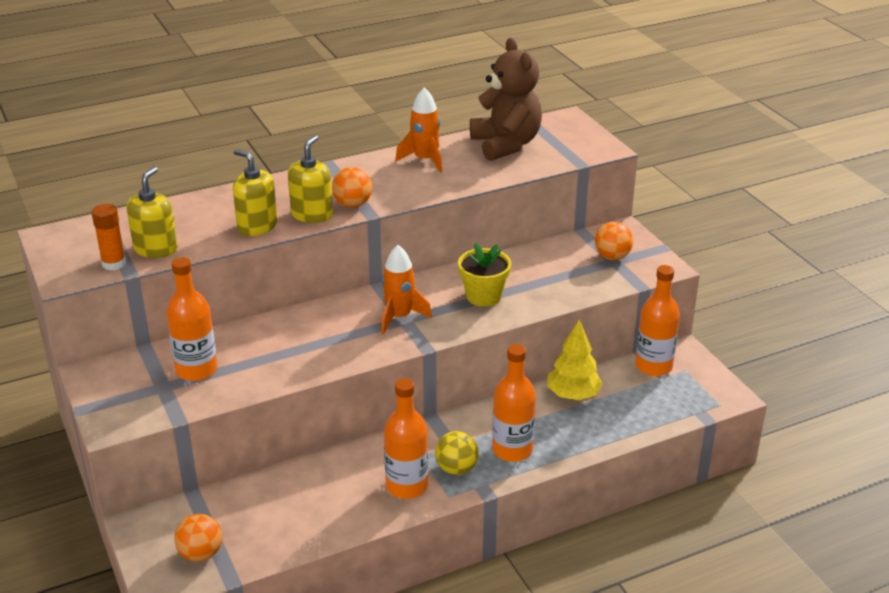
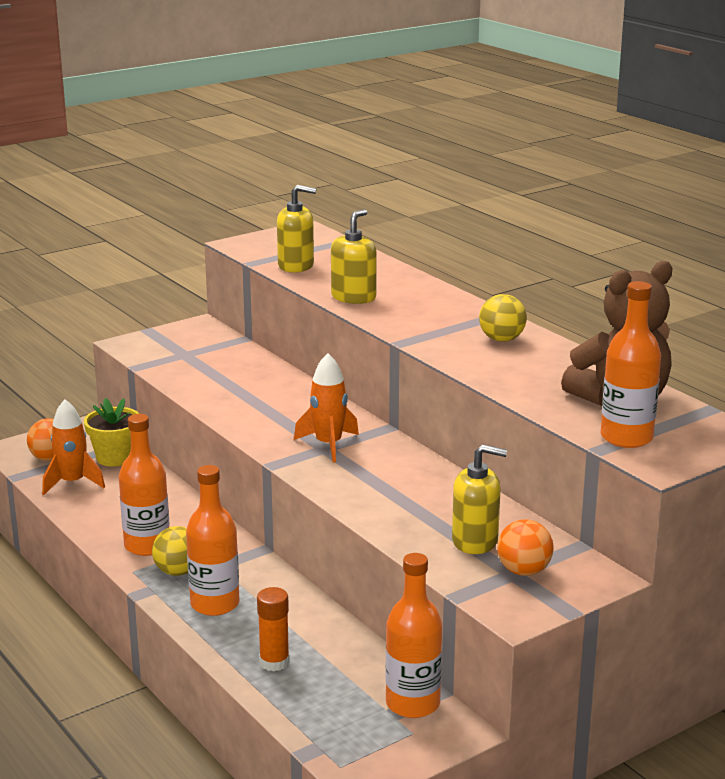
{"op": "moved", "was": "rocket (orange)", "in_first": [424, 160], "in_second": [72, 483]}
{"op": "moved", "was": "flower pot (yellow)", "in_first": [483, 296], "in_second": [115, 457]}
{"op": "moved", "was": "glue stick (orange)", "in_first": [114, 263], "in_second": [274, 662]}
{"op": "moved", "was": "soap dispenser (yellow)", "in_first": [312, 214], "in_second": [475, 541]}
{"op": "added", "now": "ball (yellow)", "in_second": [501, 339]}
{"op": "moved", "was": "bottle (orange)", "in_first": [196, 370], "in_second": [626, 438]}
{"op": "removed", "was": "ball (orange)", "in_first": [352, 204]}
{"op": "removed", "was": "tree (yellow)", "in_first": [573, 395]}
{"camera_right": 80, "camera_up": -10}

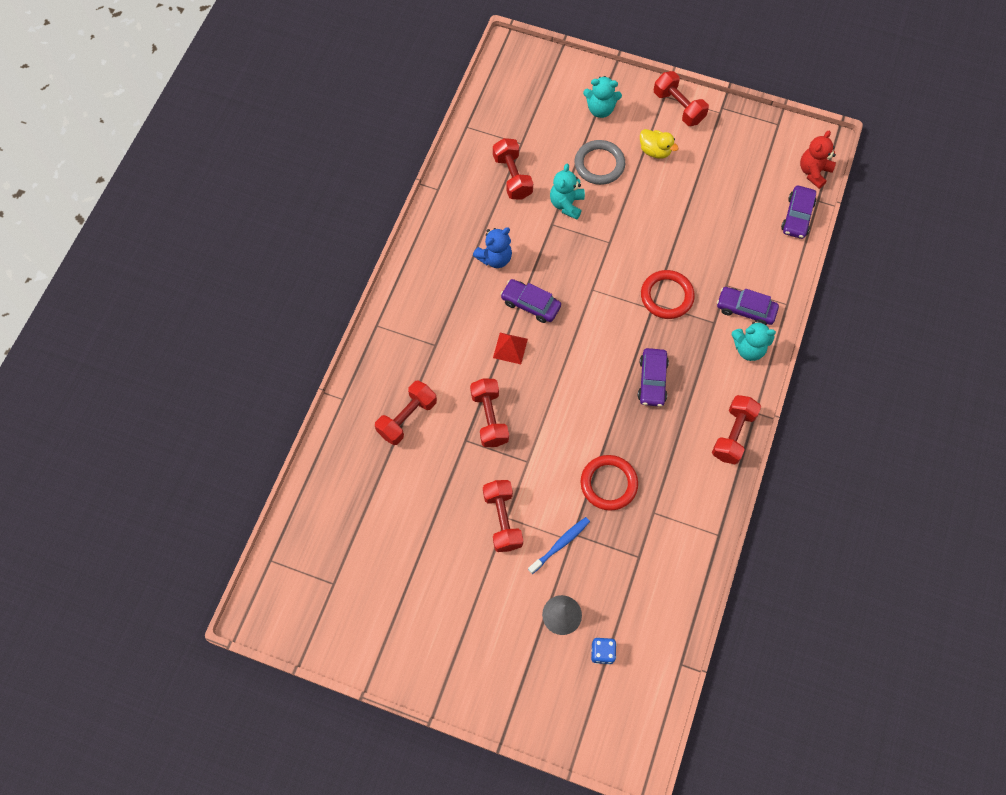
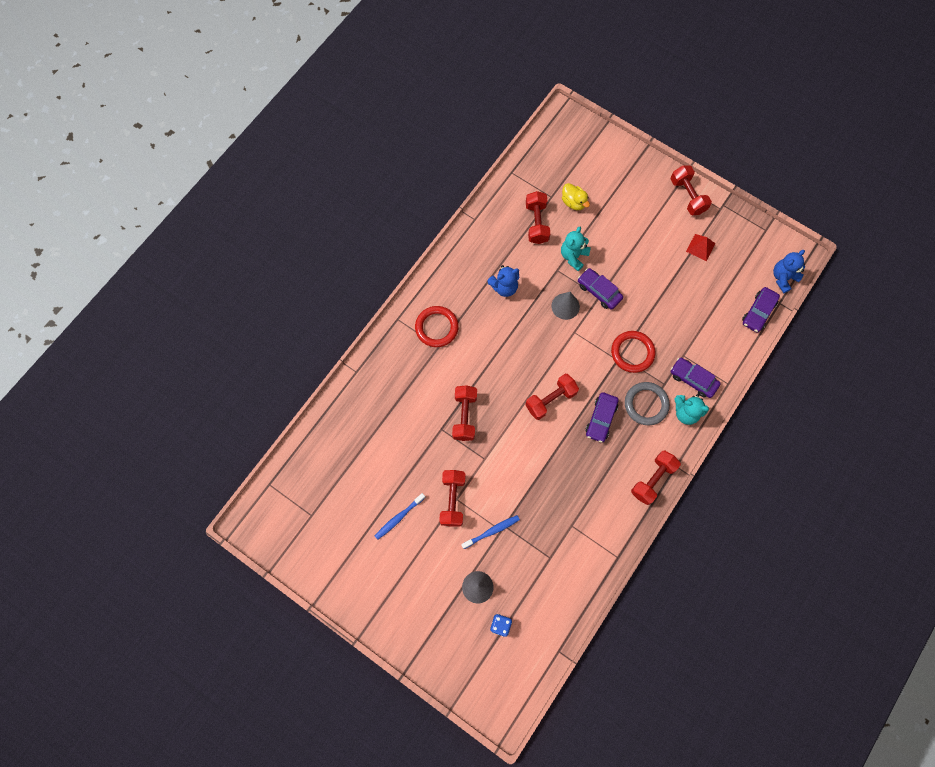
{"op": "added", "now": "toothbrush (blue)", "in_second": [399, 517]}
{"op": "moved", "was": "ring (red)", "in_first": [608, 484], "in_second": [436, 327]}
{"op": "moved", "was": "dumbbell (red)", "in_first": [407, 418], "in_second": [550, 400]}
{"op": "added", "now": "cone (grey)", "in_second": [565, 306]}
{"op": "moved", "was": "duck (yellow)", "in_first": [655, 151], "in_second": [573, 202]}
{"op": "moved", "was": "car (purple)", "in_first": [530, 304], "in_second": [599, 291]}
{"op": "moved", "was": "ring (grey)", "in_first": [599, 164], "in_second": [646, 404]}
{"op": "moved", "was": "pyramid (red)", "in_first": [510, 348], "in_second": [700, 247]}
{"op": "recoloured", "was": "teddy bear (red)", "now": "teddy bear (blue)", "in_first": [813, 172], "in_second": [783, 278]}
{"op": "removed", "was": "teddy bear (turquoise)", "in_first": [600, 109]}
{"camera_right": 15, "camera_up": 5}

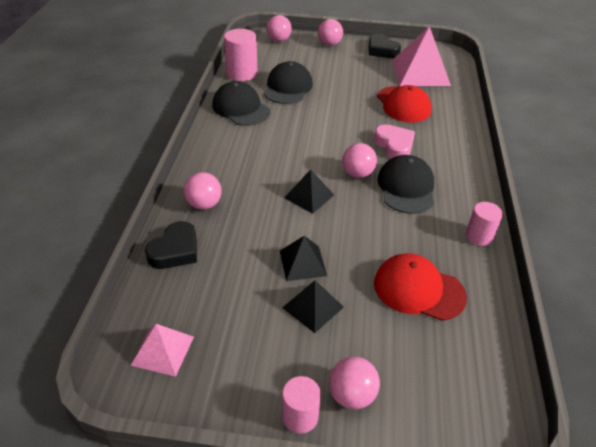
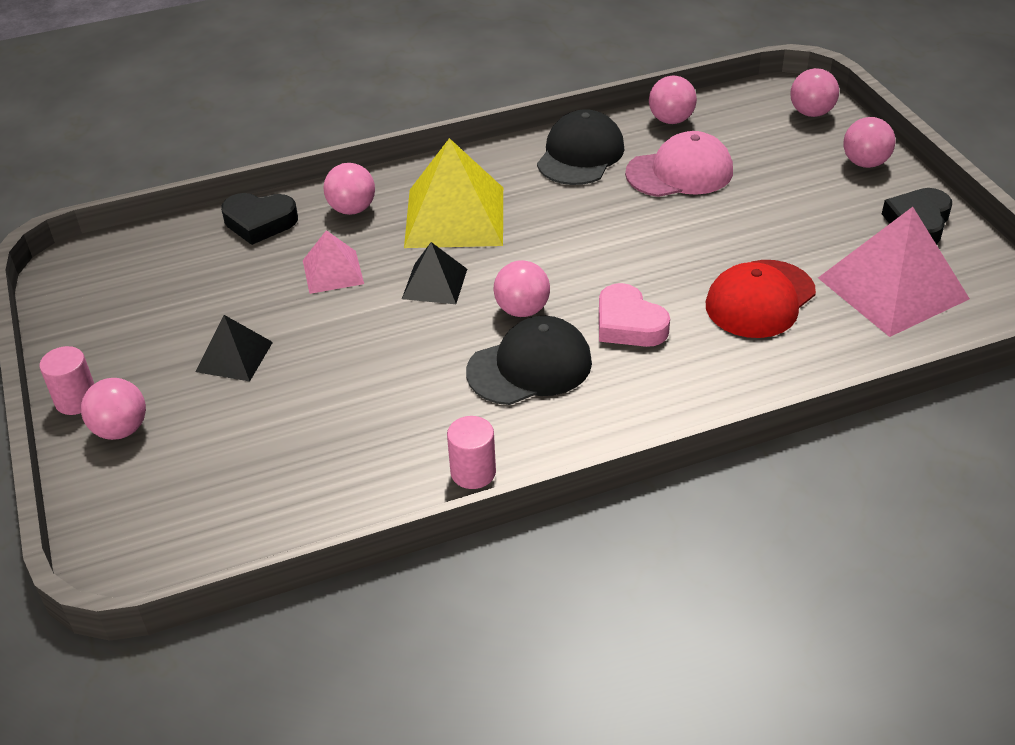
{"op": "moved", "was": "pyramid (pink)", "in_first": [162, 350], "in_second": [333, 271]}
{"op": "added", "now": "pyramid (yellow)", "in_second": [454, 216]}
{"op": "turned", "was": "heart (pink)", "in_first": [394, 145], "in_second": [628, 324], "clockwise": 105}
{"op": "recoloured", "was": "cap (black)", "now": "cap (pink)", "in_first": [288, 87], "in_second": [680, 172]}
{"op": "replaced", "was": "cylinder (pink)", "now": "ball (pink)", "in_first": [242, 73], "in_second": [671, 120]}
{"op": "removed", "was": "pyramid (black)", "in_first": [302, 263]}
{"op": "removed", "was": "cap (red)", "in_first": [418, 289]}
{"camera_right": 65, "camera_up": 0}

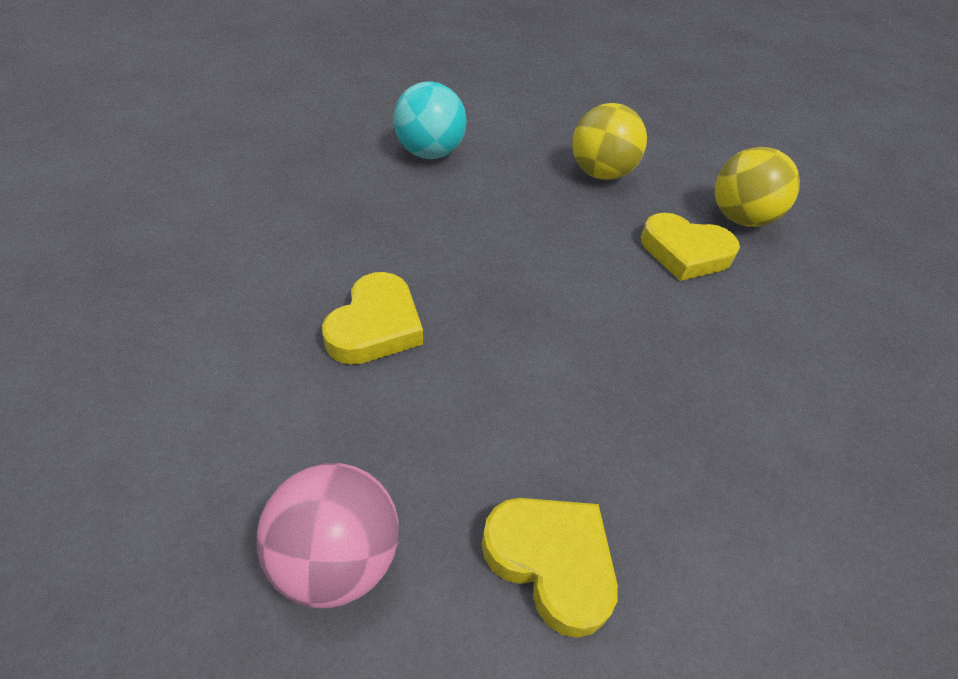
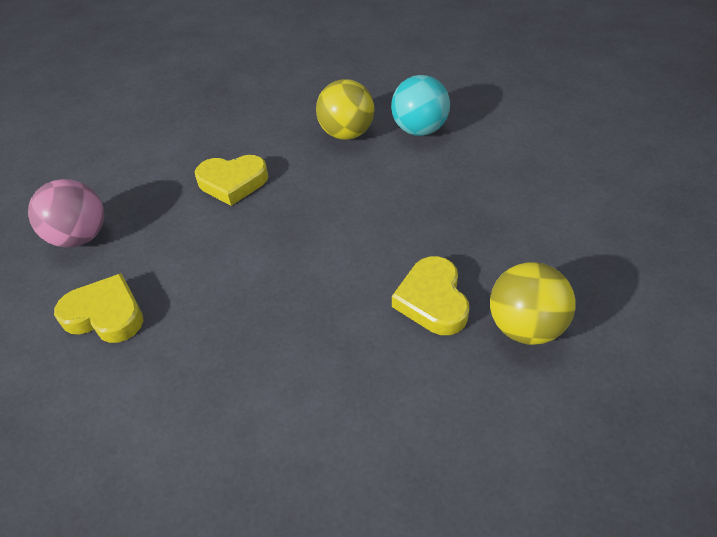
{"op": "turned", "was": "heart (yellow)", "in_first": [551, 562], "in_second": [106, 314], "clockwise": -90}
{"op": "moved", "was": "ball (yellow)", "in_first": [600, 173], "in_second": [347, 134]}
{"camera_right": 70, "camera_up": 0}

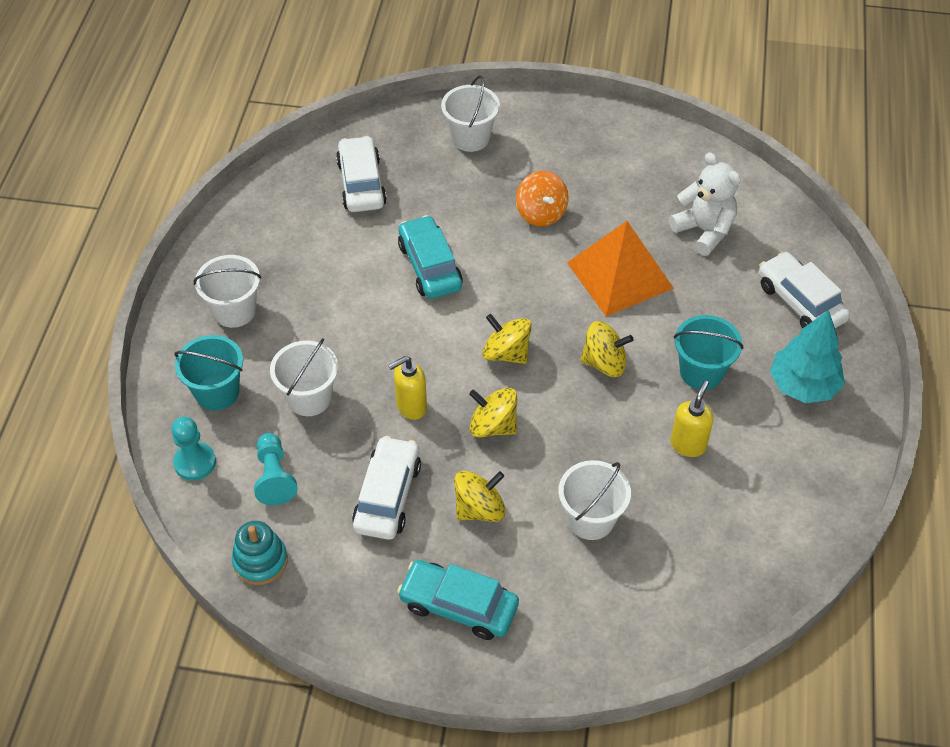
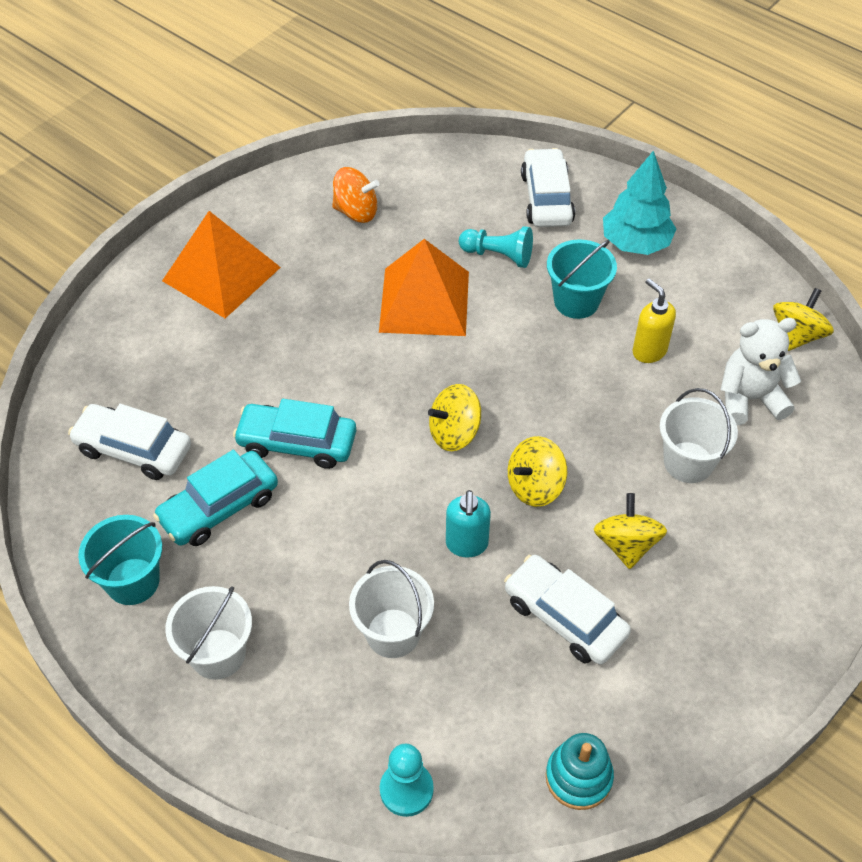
{"op": "moved", "was": "bucket (turquoise)", "in_first": [217, 392], "in_second": [133, 581]}
{"op": "moved", "was": "car (turquoise)", "in_first": [458, 605], "in_second": [219, 507]}
{"op": "added", "now": "pyramid (orange)", "in_second": [221, 274]}
{"op": "moved", "was": "spinning top (orange)", "in_first": [541, 213], "in_second": [356, 211]}
{"op": "recoloured", "was": "soap dispenser (yellow)", "now": "soap dispenser (turquoise)", "in_first": [411, 407], "in_second": [467, 544]}
{"op": "moved", "was": "pawn (turquoise)", "in_first": [274, 477], "in_second": [498, 255]}
{"op": "turned", "was": "car (white)", "in_first": [800, 302], "in_second": [546, 198], "clockwise": 90}
{"op": "moved", "was": "teddy bear (white)", "in_first": [704, 231], "in_second": [749, 399]}
{"op": "moved", "was": "spinning top (yellow)", "in_first": [604, 363], "in_second": [797, 335]}
{"op": "removed", "was": "bucket (white)", "in_first": [470, 138]}
{"camera_right": -60, "camera_up": 0}

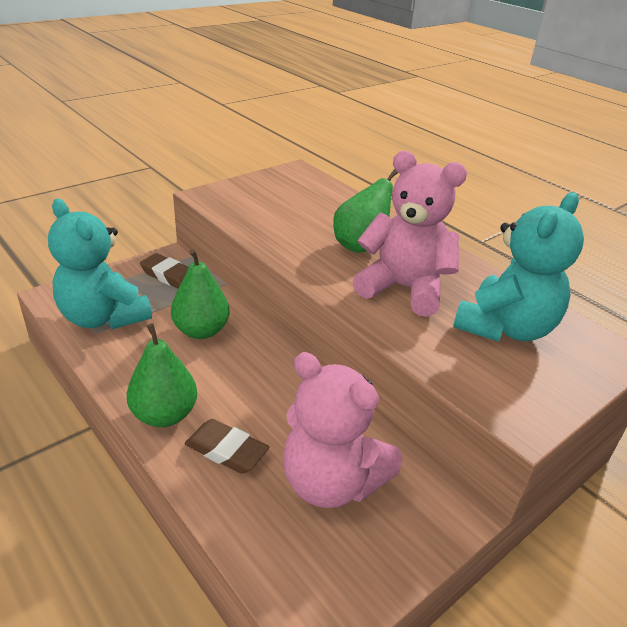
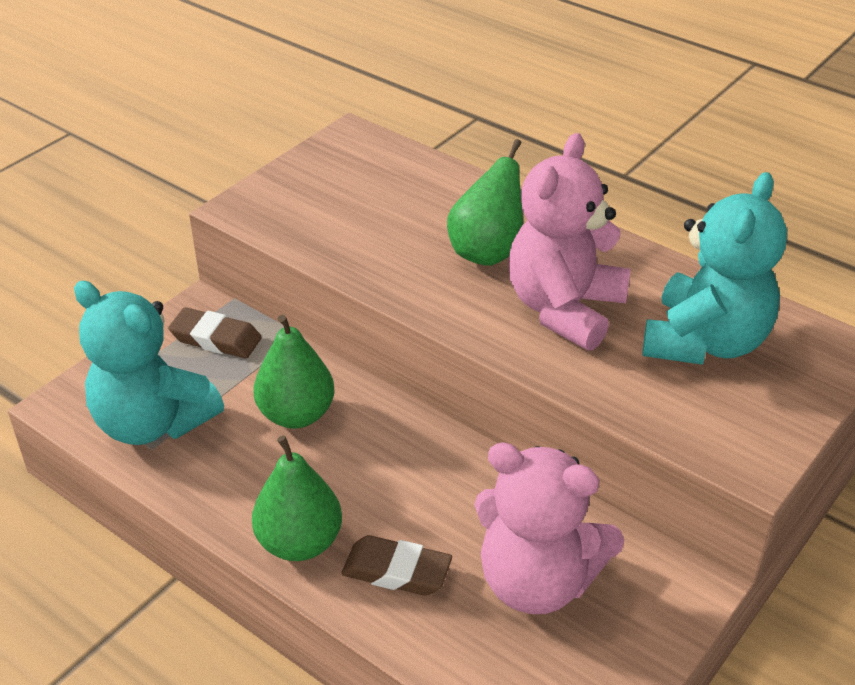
{"op": "turned", "was": "teddy bear (pink)", "in_first": [404, 288], "in_second": [564, 309], "clockwise": -75}
{"camera_right": -10, "camera_up": 5}

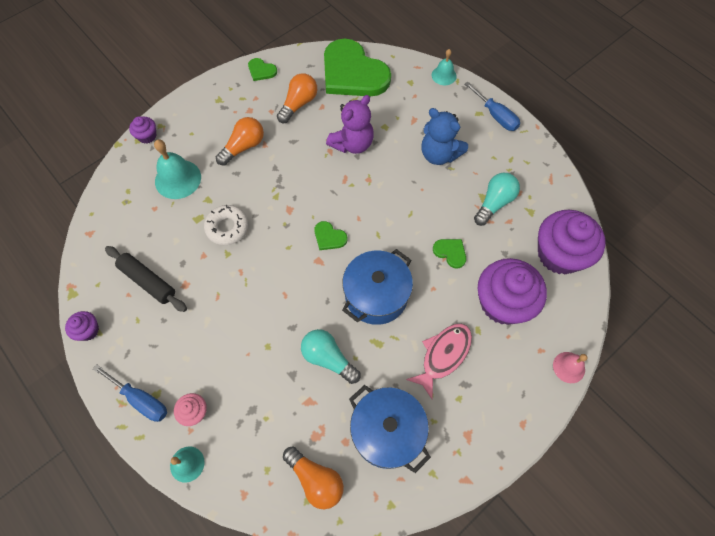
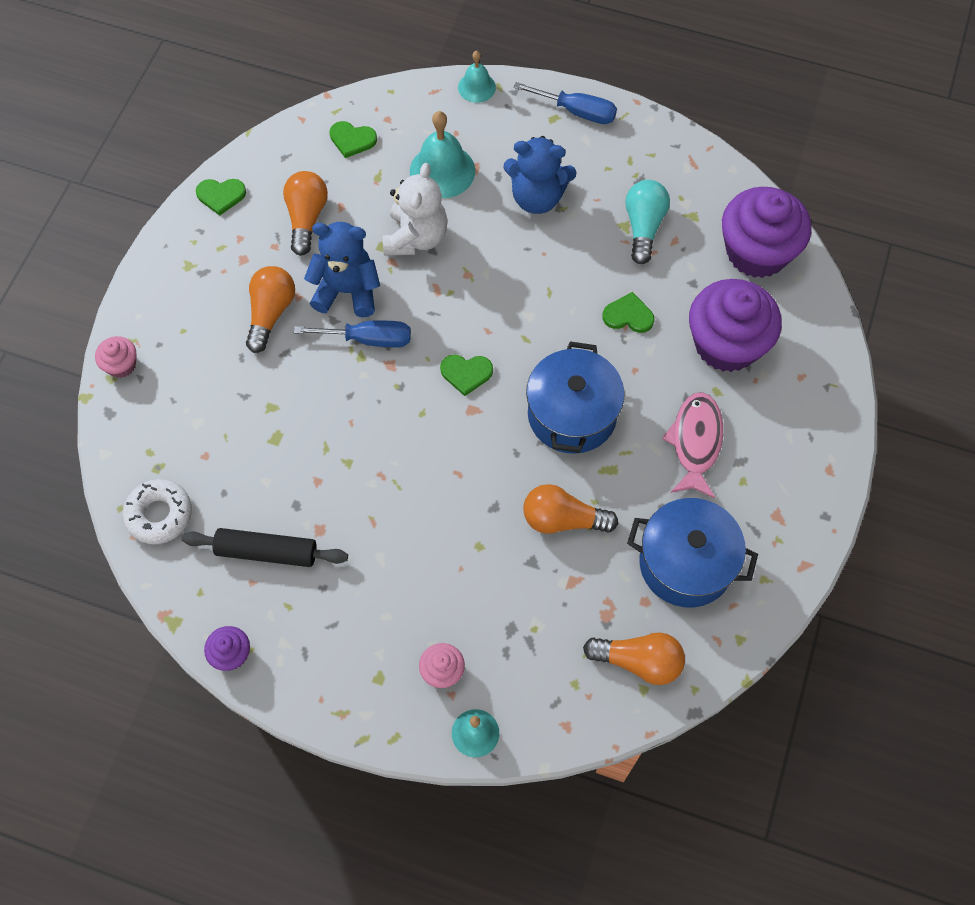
{"op": "recoloured", "was": "cupcake (purple)", "now": "cupcake (pink)", "in_first": [147, 136], "in_second": [121, 365]}
{"op": "moved", "was": "donut (white)", "in_first": [227, 228], "in_second": [159, 515]}
{"op": "moved", "was": "screwdriver (blue)", "in_first": [141, 399], "in_second": [368, 339]}
{"op": "added", "now": "teddy bear (blue)", "in_second": [347, 291]}
{"op": "resized", "was": "heart (green)", "in_first": [353, 73], "in_second": [352, 140], "ratio": 0.4}
{"op": "recoloured", "was": "teddy bear (purple)", "now": "teddy bear (white)", "in_first": [352, 144], "in_second": [416, 237]}
{"op": "moved", "was": "bell (turquoise)", "in_first": [178, 179], "in_second": [442, 171]}
{"op": "recoloured", "was": "light bulb (turquoise)", "now": "light bulb (orange)", "in_first": [328, 358], "in_second": [563, 519]}
{"op": "removed", "was": "bell (pink)", "in_first": [569, 367]}
{"camera_right": -30, "camera_up": 0}

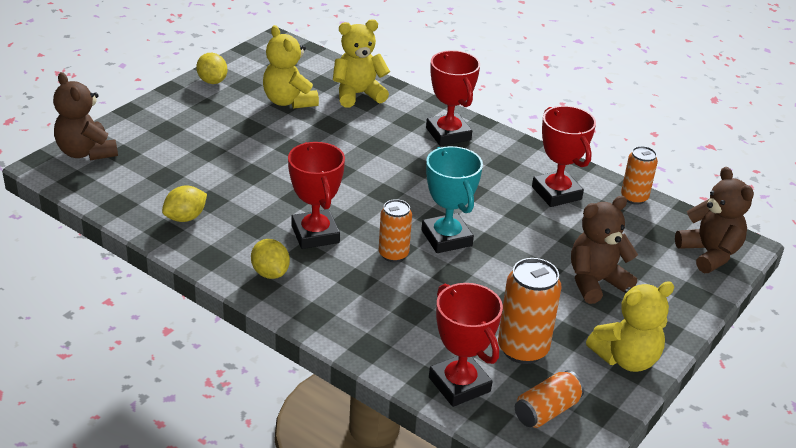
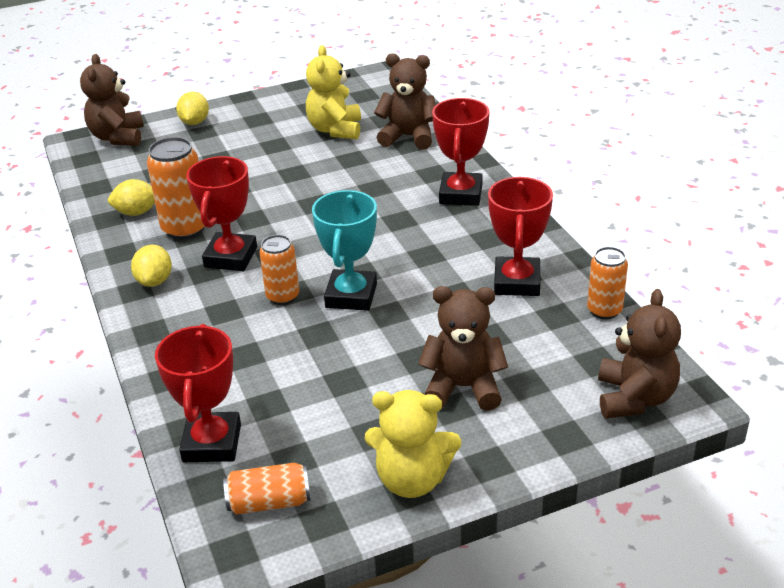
{"op": "moved", "was": "can (orange)", "in_first": [523, 349], "in_second": [185, 229]}
{"op": "moved", "was": "lemon (yellow)", "in_first": [212, 81], "in_second": [194, 122]}
{"op": "recoloured", "was": "teddy bear (yellow)", "now": "teddy bear (brown)", "in_first": [358, 94], "in_second": [408, 137]}
{"camera_right": 35, "camera_up": 0}

